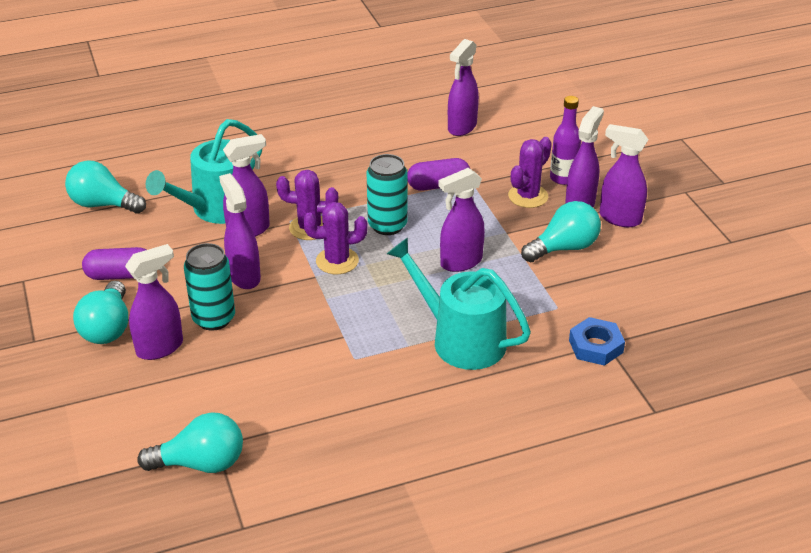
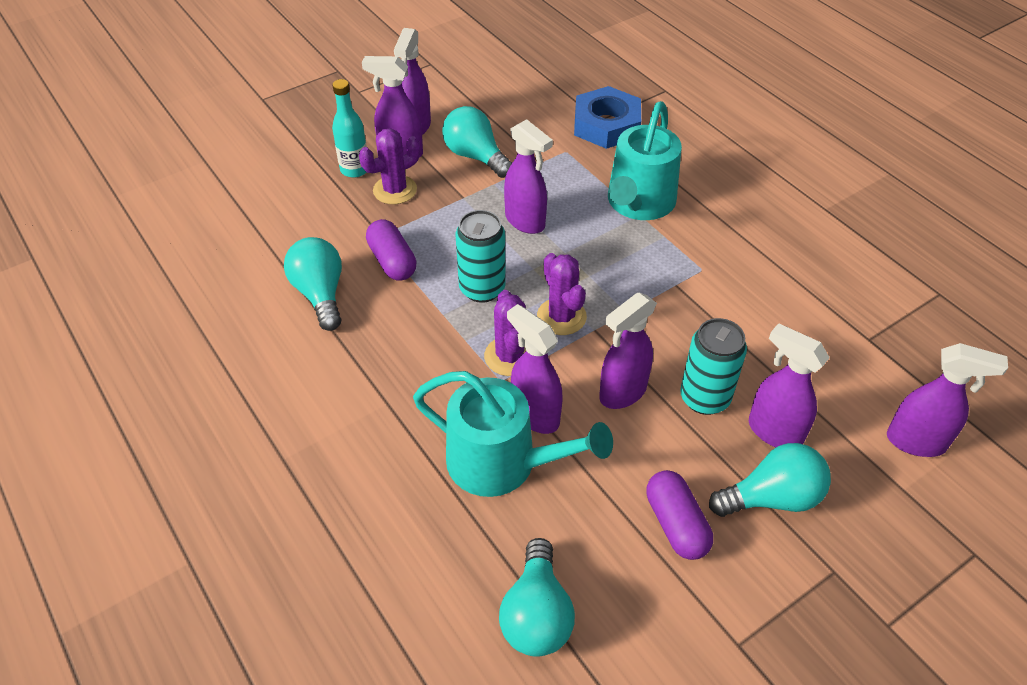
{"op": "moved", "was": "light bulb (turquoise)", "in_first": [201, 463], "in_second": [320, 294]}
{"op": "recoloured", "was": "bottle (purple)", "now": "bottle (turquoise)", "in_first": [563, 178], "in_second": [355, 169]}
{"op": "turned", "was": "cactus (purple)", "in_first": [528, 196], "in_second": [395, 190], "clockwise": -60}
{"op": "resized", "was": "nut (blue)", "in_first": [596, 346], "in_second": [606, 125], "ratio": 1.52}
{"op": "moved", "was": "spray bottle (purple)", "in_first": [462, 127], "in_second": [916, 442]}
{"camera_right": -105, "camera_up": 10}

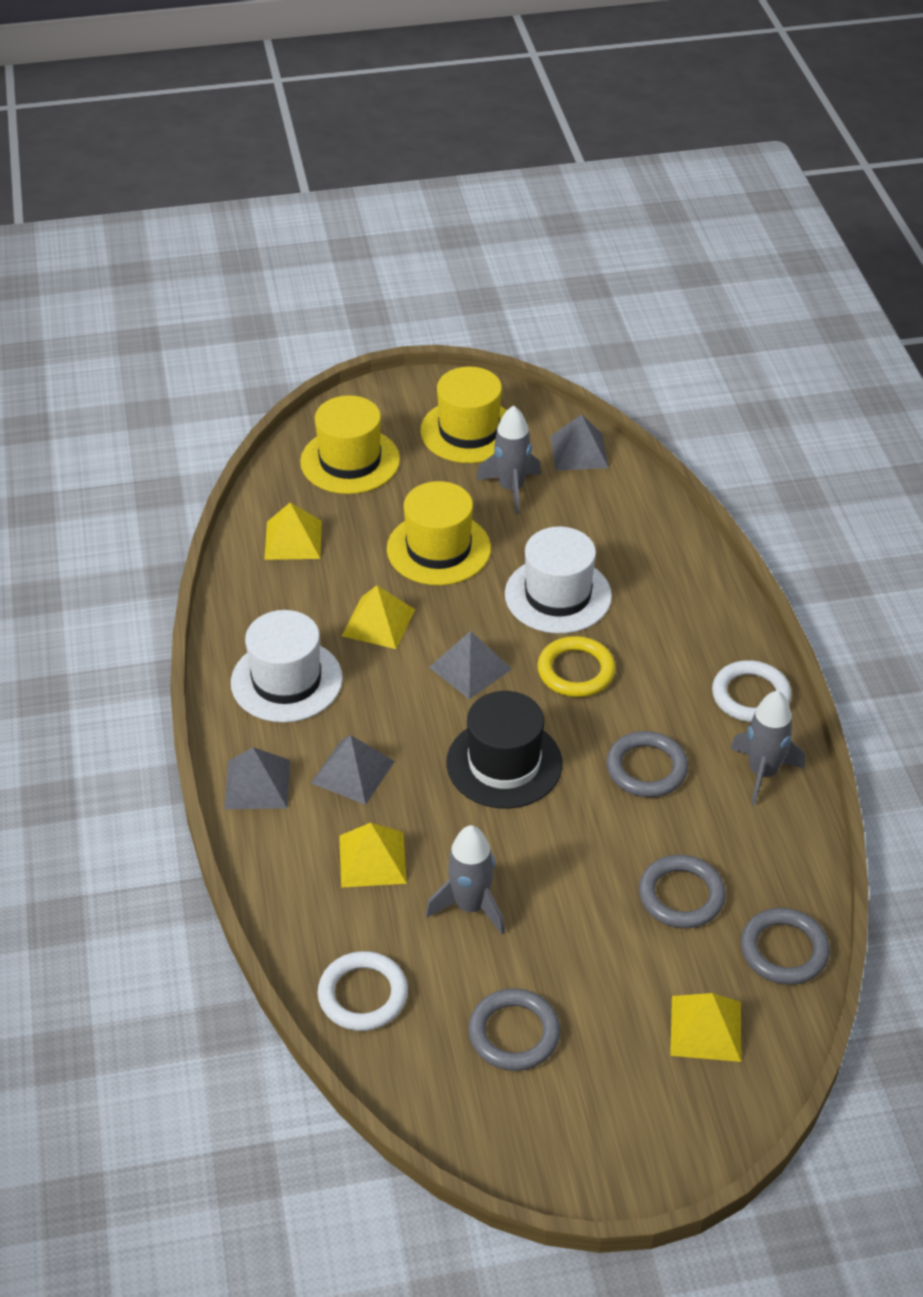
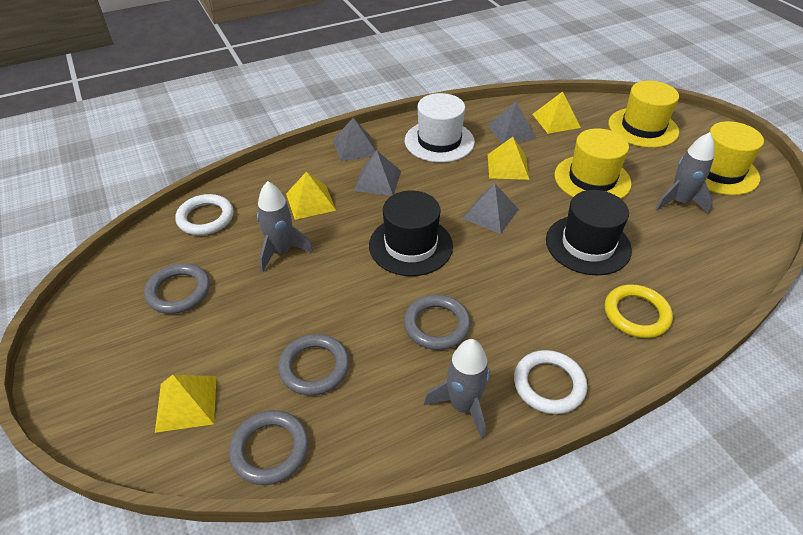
{"op": "moved", "was": "pyramid (grey)", "in_first": [579, 451], "in_second": [511, 131]}
{"op": "recoloured", "was": "hat (white)", "now": "hat (black)", "in_first": [558, 595], "in_second": [588, 245]}
{"op": "moved", "was": "ring (yellow)", "in_first": [576, 671], "in_second": [636, 314]}
{"camera_right": 75, "camera_up": 0}

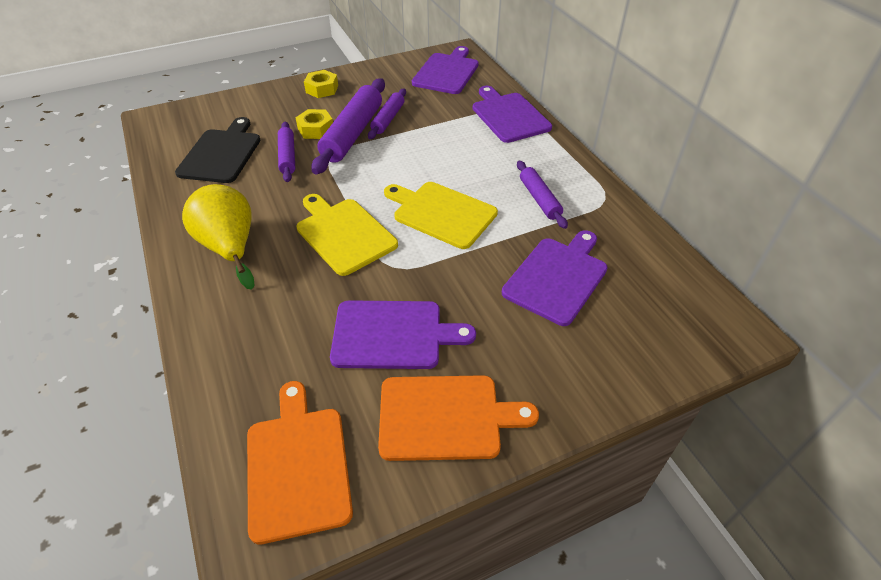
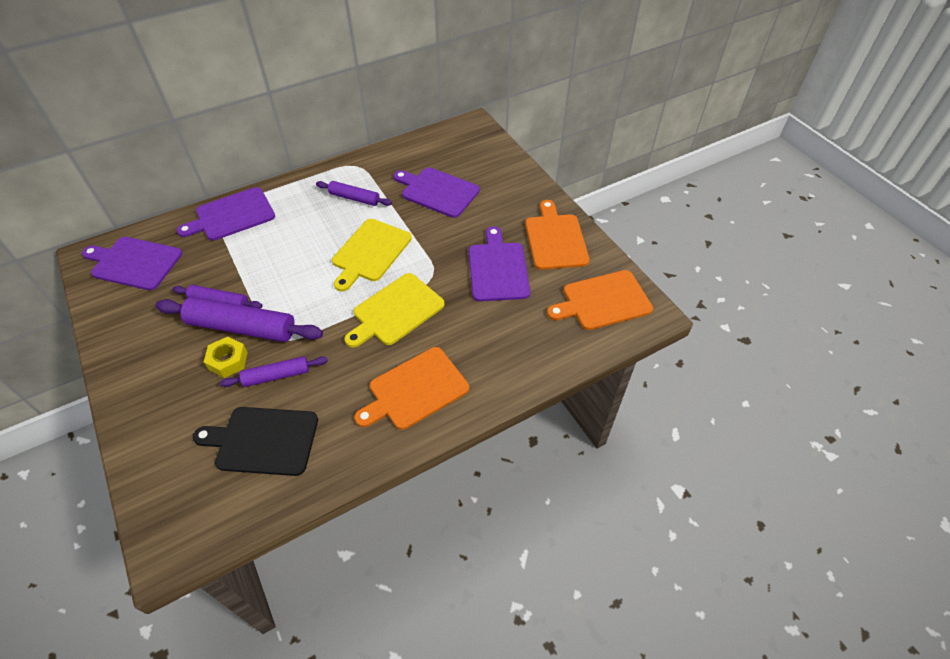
{"op": "turned", "was": "rolling pin (purple)", "in_first": [539, 199], "in_second": [354, 198], "clockwise": 45}
{"op": "replaced", "was": "pear (yellow)", "now": "cutting board (orange)", "in_first": [230, 247], "in_second": [415, 390]}
{"op": "removed", "was": "nut (yellow)", "in_first": [322, 89]}
{"camera_right": -95, "camera_up": 5}

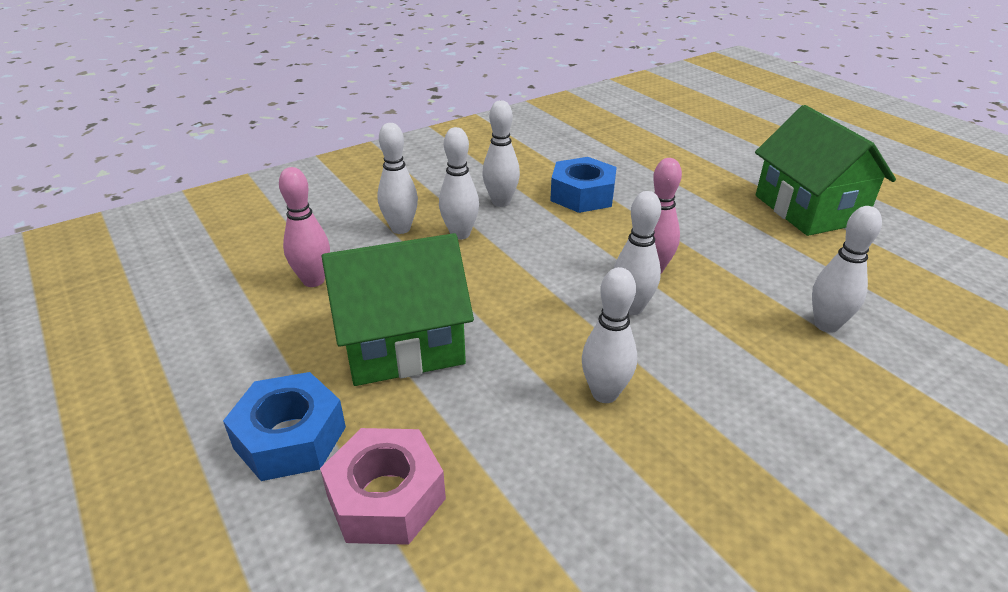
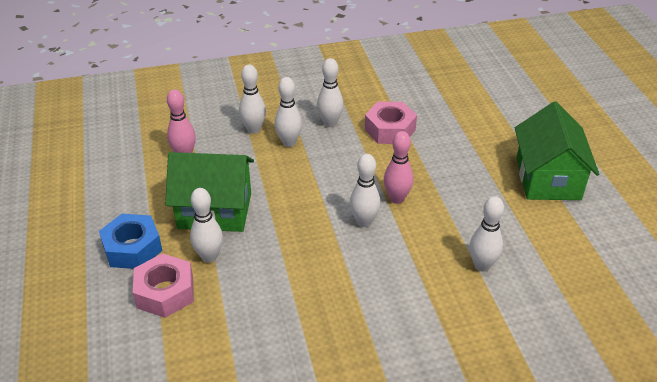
{"op": "moved", "was": "bowling pin (white)", "in_first": [604, 394], "in_second": [209, 257]}
{"op": "recoloured", "was": "nut (blue)", "now": "nut (pink)", "in_first": [582, 195], "in_second": [390, 130]}
{"camera_right": 20, "camera_up": 5}

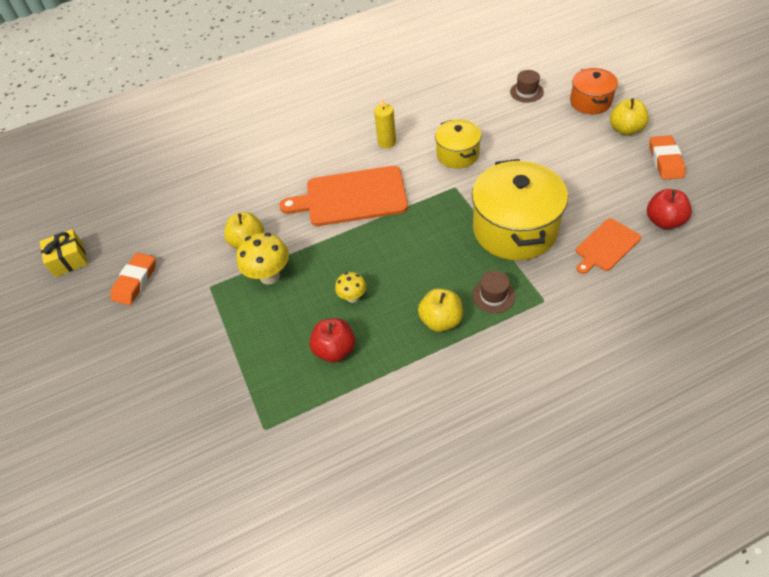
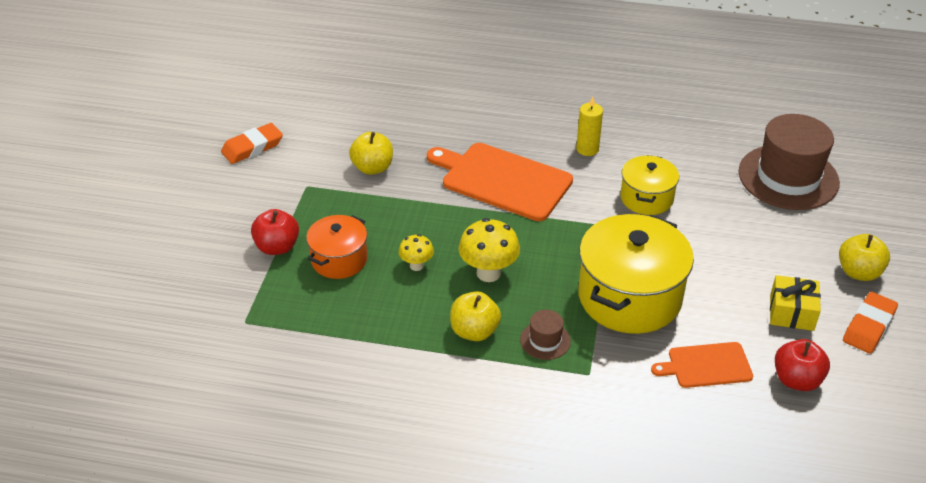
{"op": "moved", "was": "apple (red)", "in_first": [335, 350], "in_second": [277, 247]}
{"op": "moved", "was": "pot (orange)", "in_first": [590, 102], "in_second": [339, 260]}
{"op": "moved", "was": "mushroom (yellow)", "in_first": [269, 276], "in_second": [488, 273]}
{"op": "resized", "was": "hat (brown)", "in_first": [526, 92], "in_second": [788, 177], "ratio": 2.27}
{"op": "moved", "was": "gift (yellow)", "in_first": [69, 260], "in_second": [791, 312]}
{"camera_right": 30, "camera_up": -10}

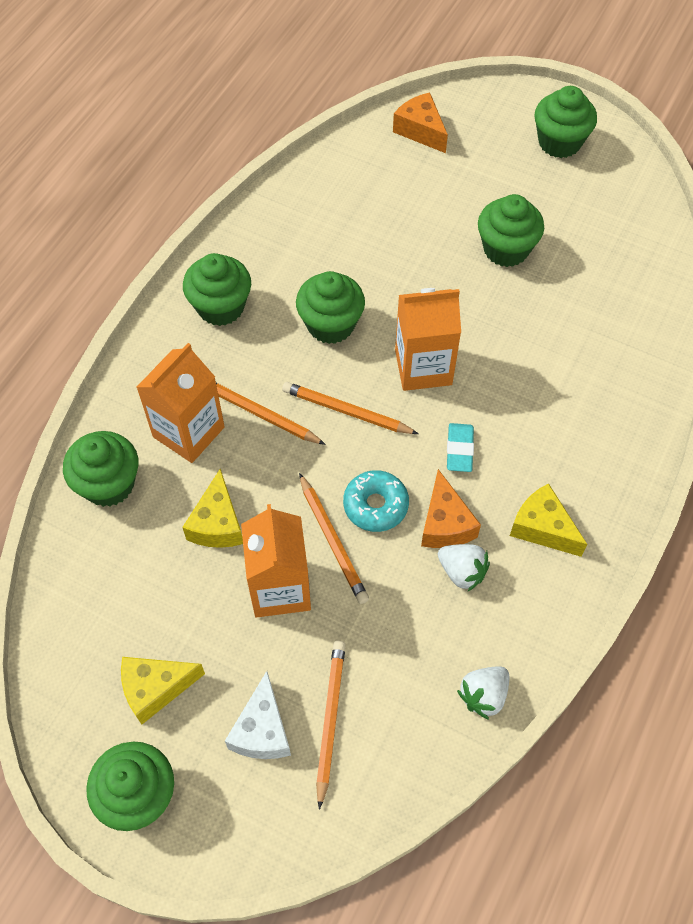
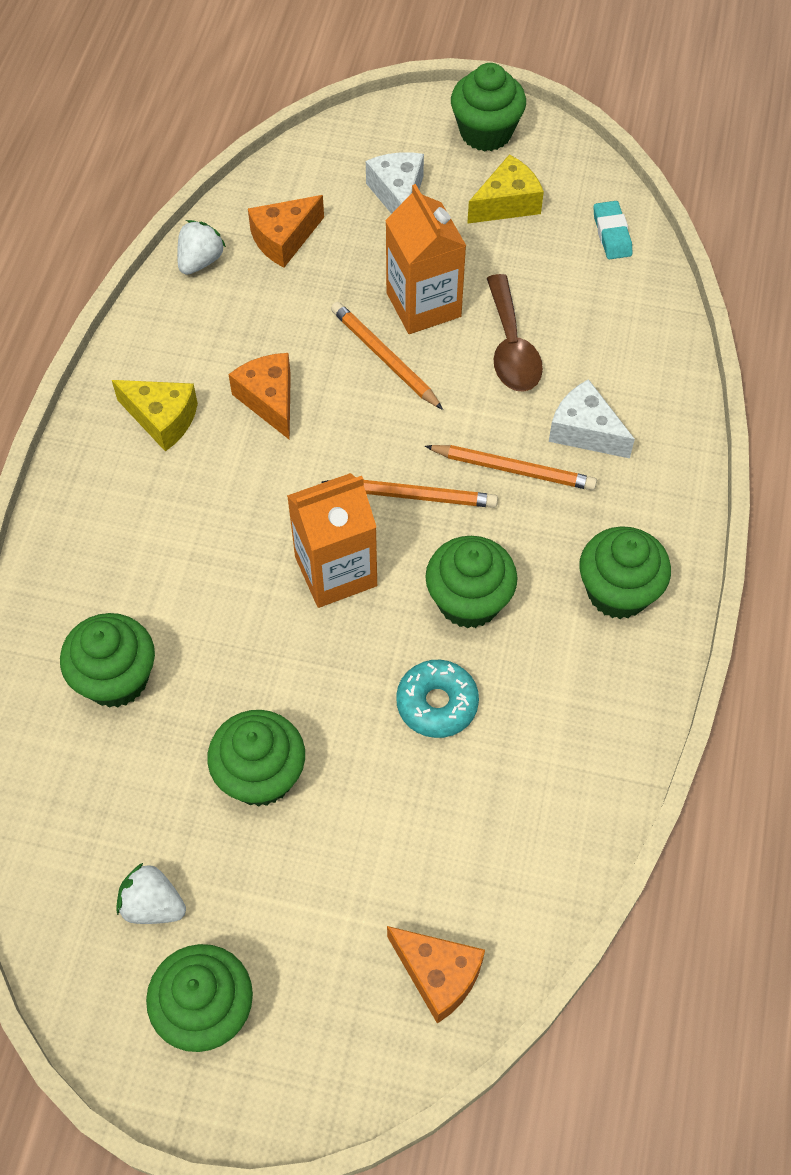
{"op": "moved", "was": "cupcake (green)", "in_first": [109, 484], "in_second": [116, 678]}
{"op": "moved", "was": "strawberry (white)", "in_first": [462, 572], "in_second": [153, 905]}
{"op": "added", "now": "cheese (orange)", "in_second": [284, 239]}
{"op": "moved", "was": "donut (turquoise)", "in_first": [375, 505], "in_second": [437, 703]}
{"op": "replaced", "was": "cheese (yellow)", "now": "spoon (brown)", "in_first": [217, 523], "in_second": [511, 347]}
{"op": "replaced", "was": "carton (orange)", "now": "cheese (white)", "in_first": [188, 432], "in_second": [585, 431]}
{"op": "moved", "was": "eraser (turquoise)", "in_first": [459, 450], "in_second": [612, 234]}
{"op": "removed", "was": "pencil (orange)", "in_first": [330, 719]}
{"camera_right": 165, "camera_up": 0}

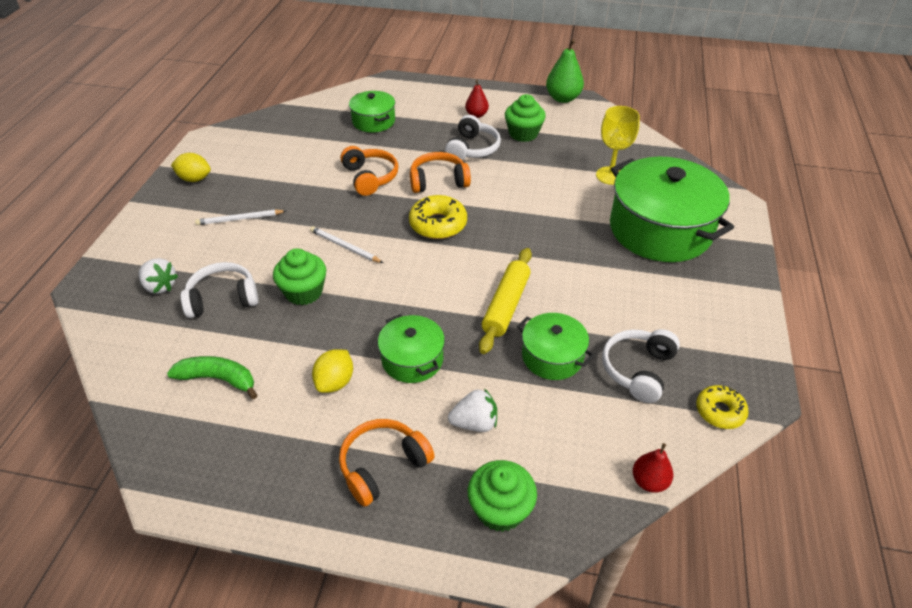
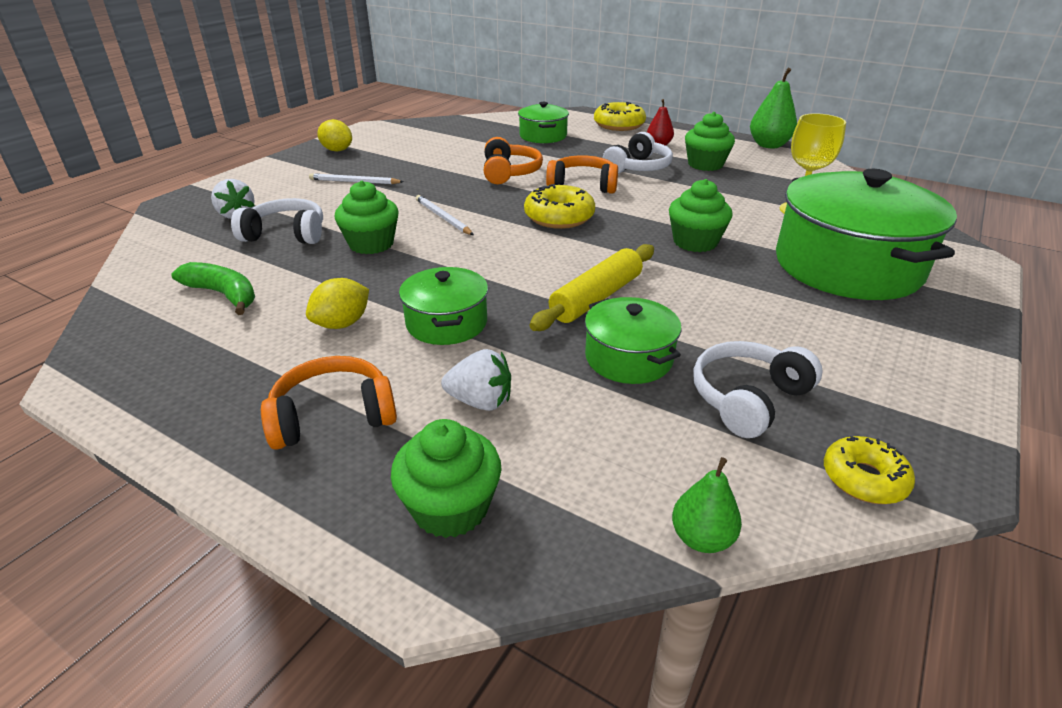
{"op": "added", "now": "donut (yellow)", "in_second": [619, 125]}
{"op": "added", "now": "cupcake (green)", "in_second": [695, 242]}
{"op": "recoloured", "was": "pear (red)", "now": "pear (green)", "in_first": [649, 481], "in_second": [701, 538]}
{"camera_right": 20, "camera_up": -10}

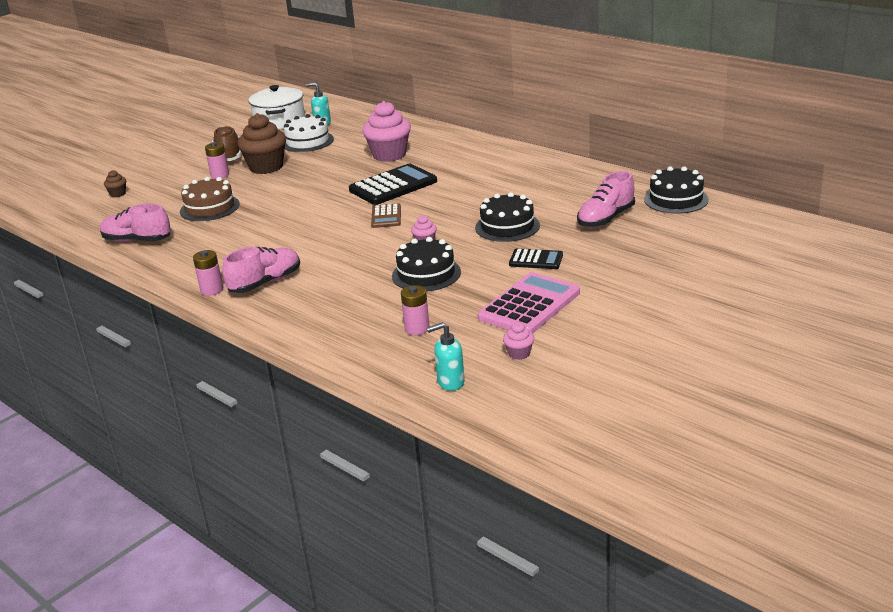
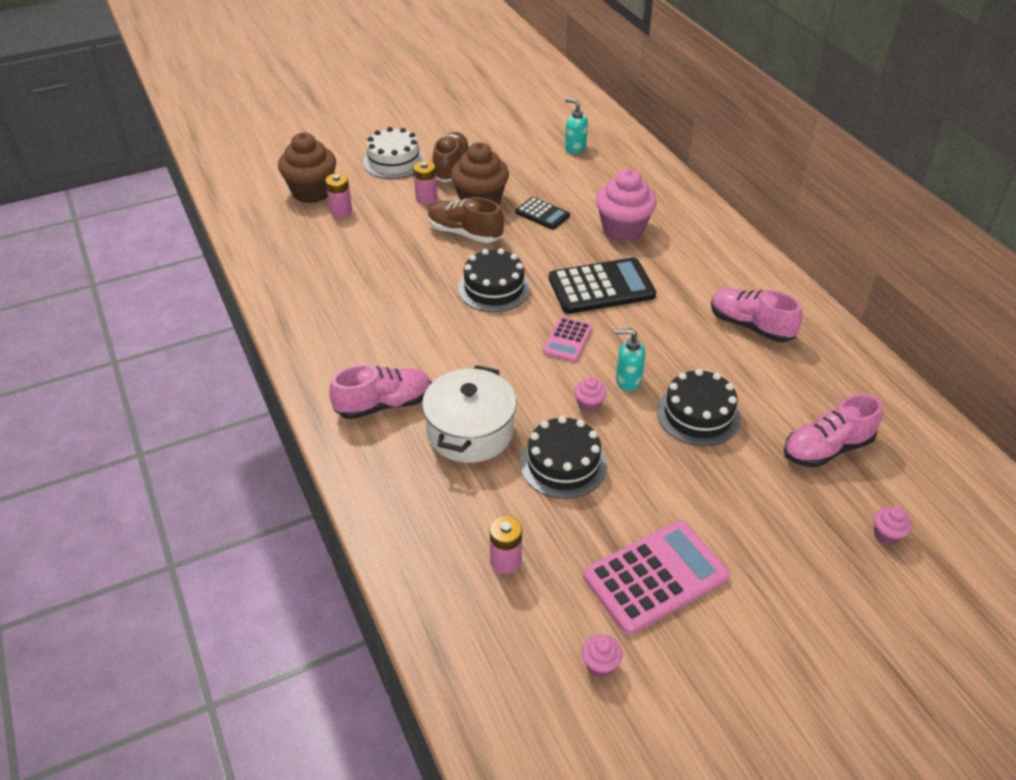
{"op": "resized", "was": "cupcake (brown)", "in_first": [118, 194], "in_second": [312, 192], "ratio": 2.25}
{"op": "moved", "was": "battery (pink)", "in_first": [212, 290], "in_second": [341, 211]}
{"op": "moved", "was": "cake (white)", "in_first": [307, 141], "in_second": [394, 161]}
{"op": "moved", "was": "pot (white)", "in_first": [279, 121], "in_second": [470, 431]}
{"op": "added", "now": "shoe (brown)", "in_second": [465, 233]}
{"op": "moved", "was": "cake (black)", "in_first": [676, 199], "in_second": [494, 288]}
{"op": "moved", "was": "calculator (black)", "in_first": [536, 260], "in_second": [542, 214]}
{"op": "recoloured", "was": "calculator (brown)", "now": "calculator (pink)", "in_first": [386, 217], "in_second": [567, 340]}
{"op": "moved", "was": "soap dispenser (turquoise)", "in_first": [450, 382], "in_second": [627, 381]}
{"op": "moved", "was": "shoe (pink)", "in_first": [137, 240], "in_second": [750, 326]}
{"op": "added", "now": "cupcake (pink)", "in_second": [886, 535]}
{"op": "removed", "was": "cake (brown)", "in_first": [209, 208]}
{"camera_right": 20, "camera_up": 15}

